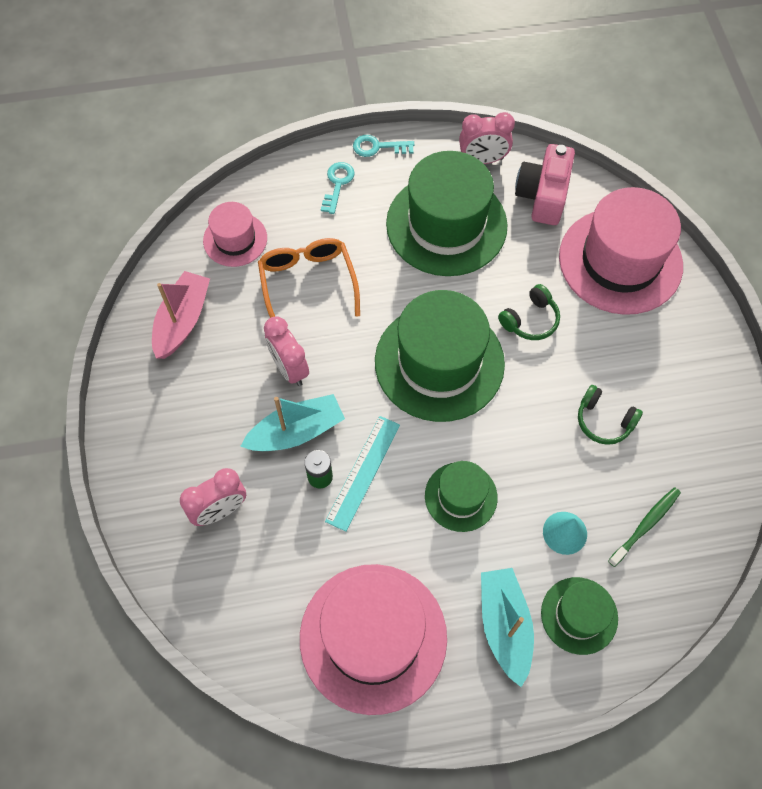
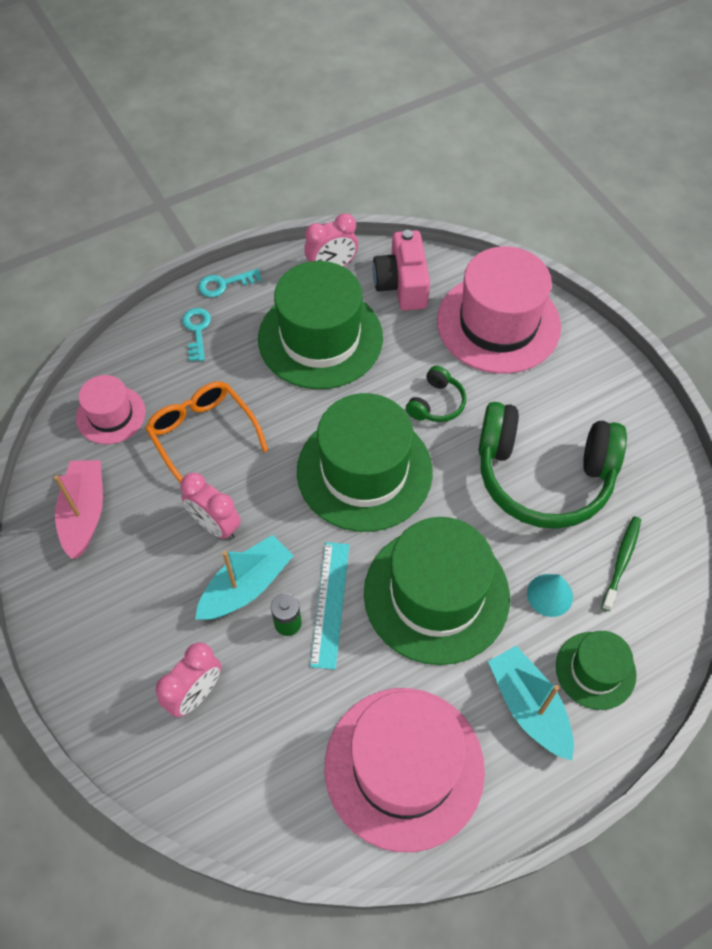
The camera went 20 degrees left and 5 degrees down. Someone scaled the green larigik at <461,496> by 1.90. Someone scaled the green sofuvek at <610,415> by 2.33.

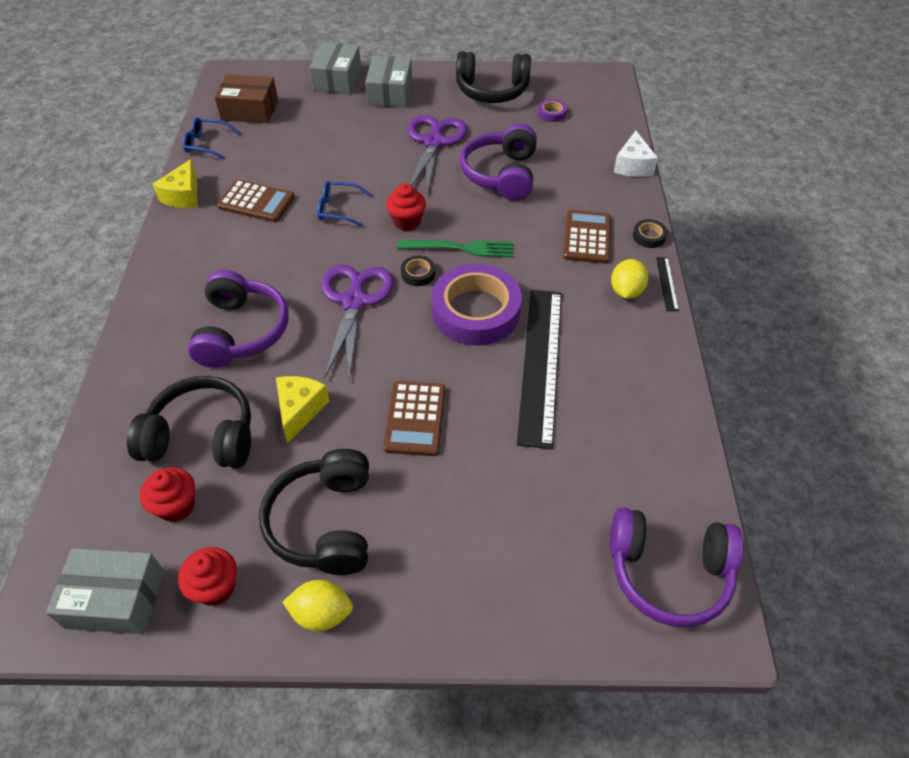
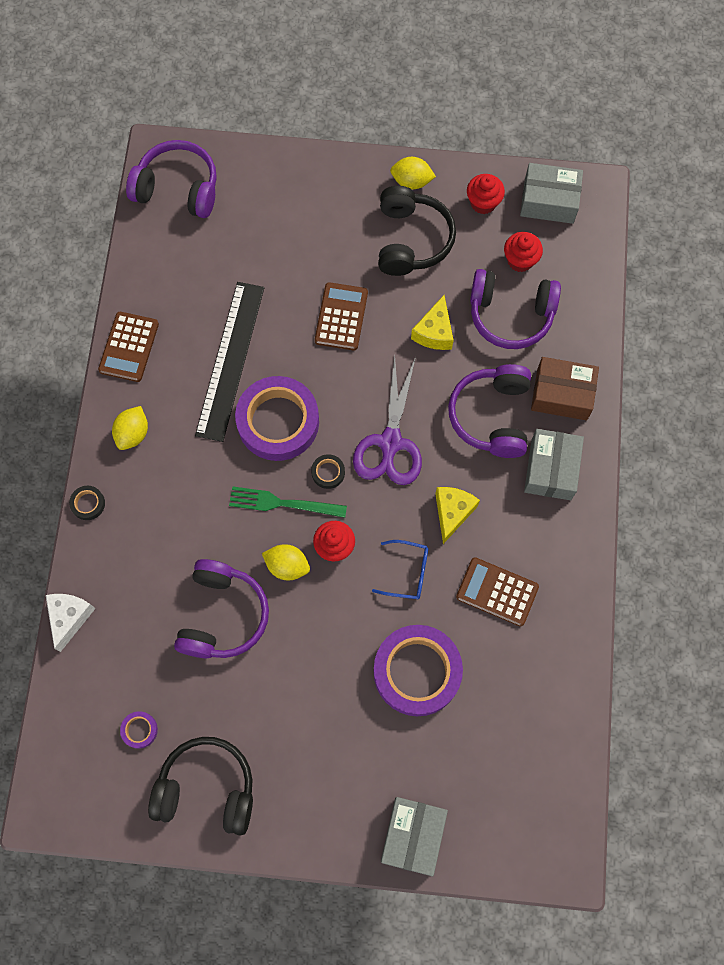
The camera went 175 degrees left and 20 degrees up. Someone repainted the black sofuvek at <189,422>, which became the purple sofuvek at <515,309>. Someone carried the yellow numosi from <175,183> to <457,515>. Someone took away the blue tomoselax at <211,138>. Someone carried the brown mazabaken from <246,98> to <565,388>. Someone carried the grey mazabaken from <388,82> to <554,464>. Someone took away the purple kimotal at <437,155>. Someone carried the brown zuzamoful from <587,237> to <128,347>. Someone took away the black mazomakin at <667,284>. Someone put down the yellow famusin at <286,562>. Someone put down the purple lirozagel at <418,670>.

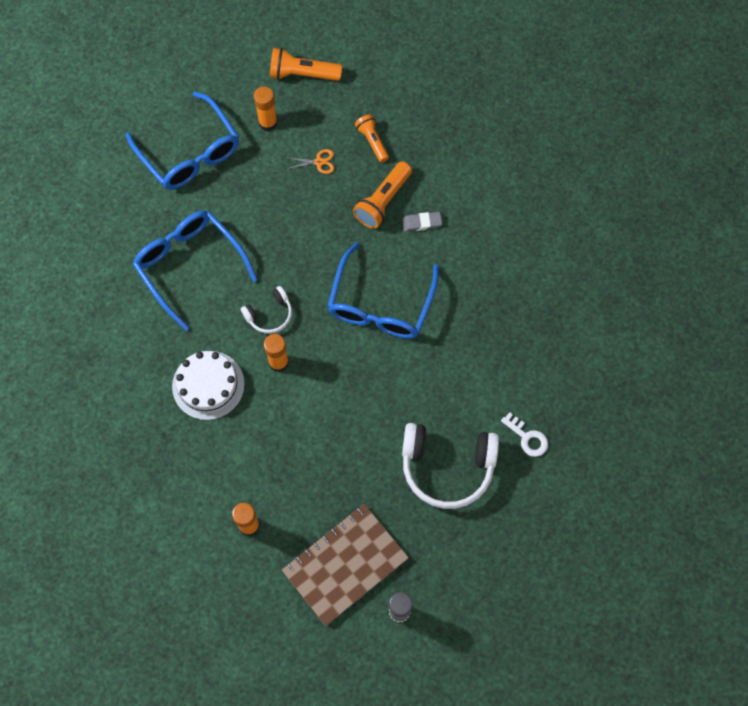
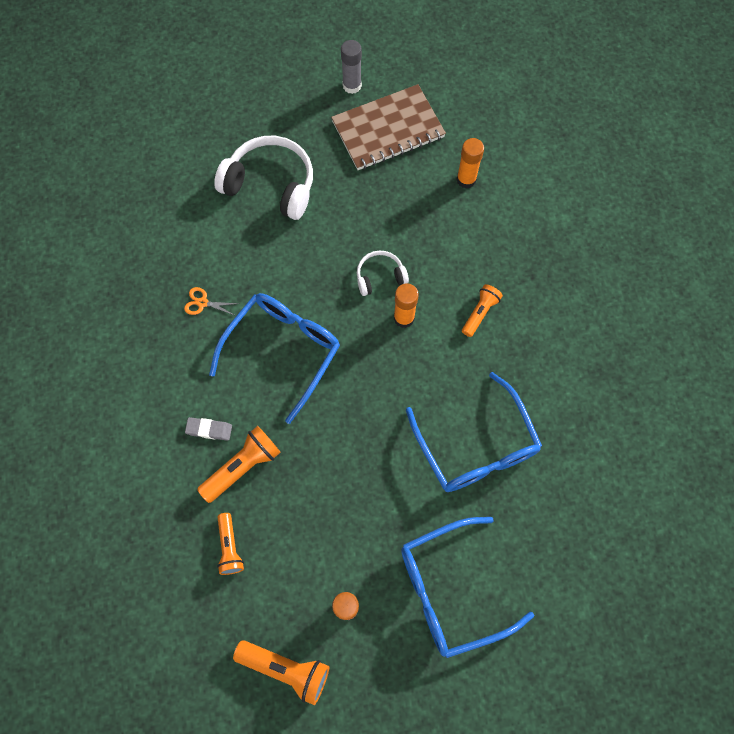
The camera went 165 degrees left and 0 degrees up. Someone rotated the blue tomoselax at <182,141> by 90 degrees counterclockwise. Someone swapped the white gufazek at <208,385> for the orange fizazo at <482,310>. Someone carried the white sofuvek from <266,310> to <383,273>. Someone carried the orange kimotal from <310,161> to <211,301>. Someone took away the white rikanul at <524,434>.

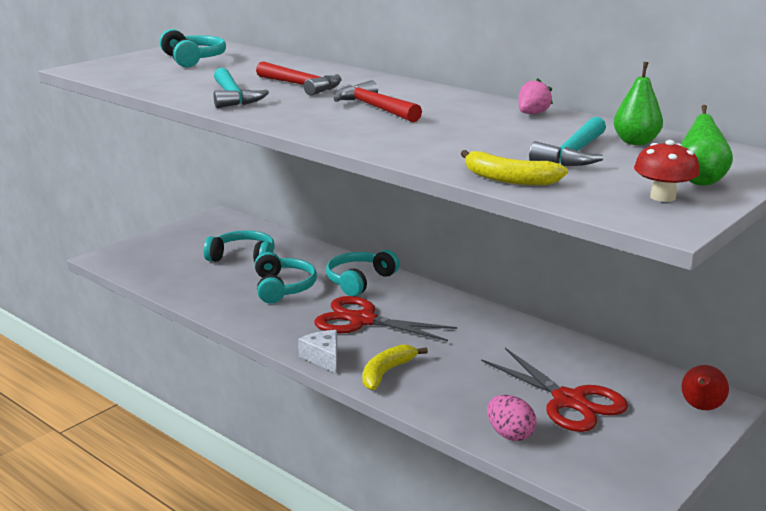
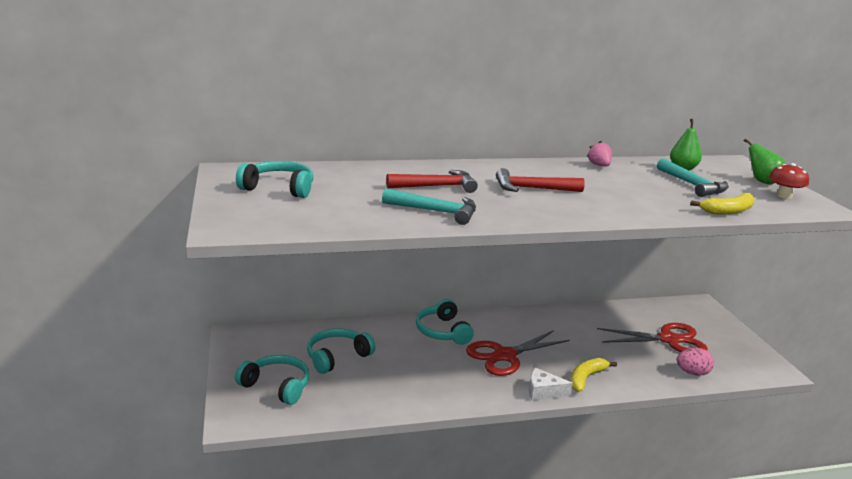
The camera went 55 degrees left and 0 degrees up. Someone carried the turquoise sofuvek from <286,277> to <272,380>. Someone rotated the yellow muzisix at <395,367> by 60 degrees clockwise. Someone took away the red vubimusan at <705,387>.

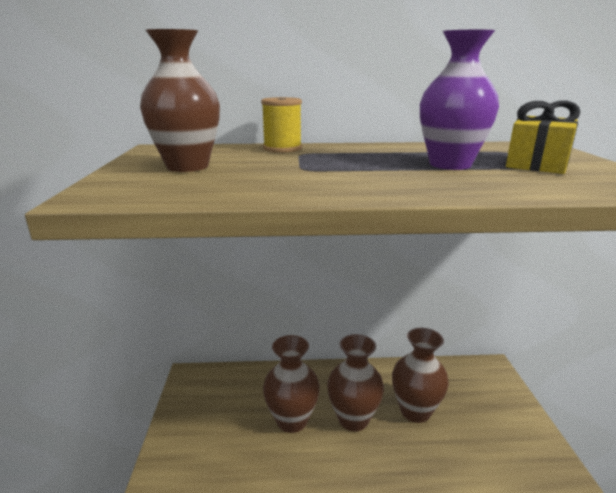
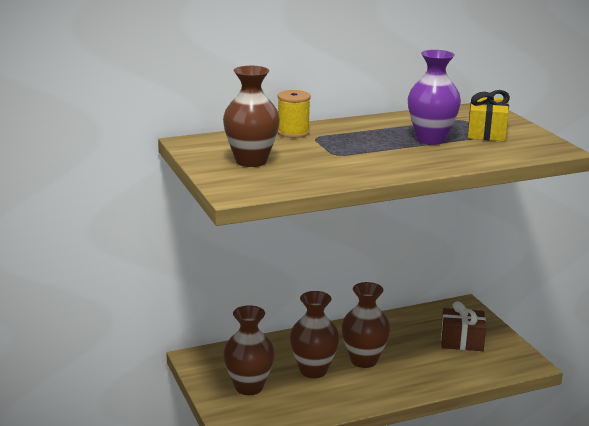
The camera went 20 degrees left and 0 degrees up. Someone carried the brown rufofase from <420,375> to <249,350>. Someone put down the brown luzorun at <463,326>.

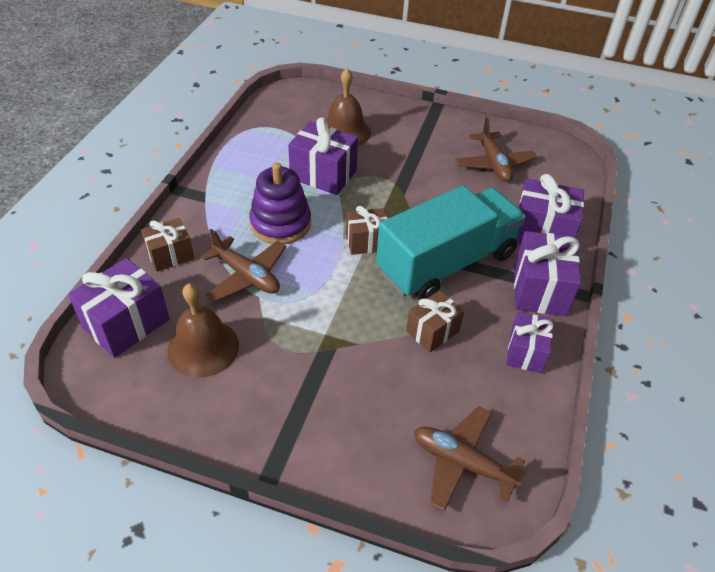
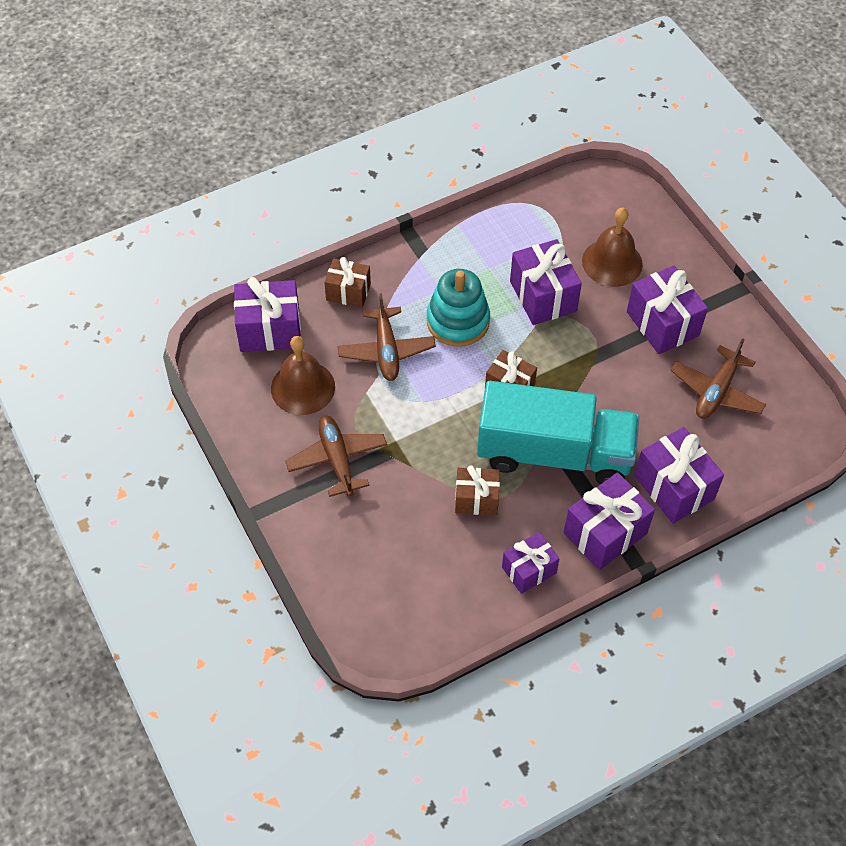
The camera went 45 degrees right and 10 degrees up. Someone repainted the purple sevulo at <280,203>, which became the turquoise sevulo at <458,308>. Someone carried the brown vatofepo from <471,459> to <336,456>. Someone put down the purple luzorun at <667,309>.

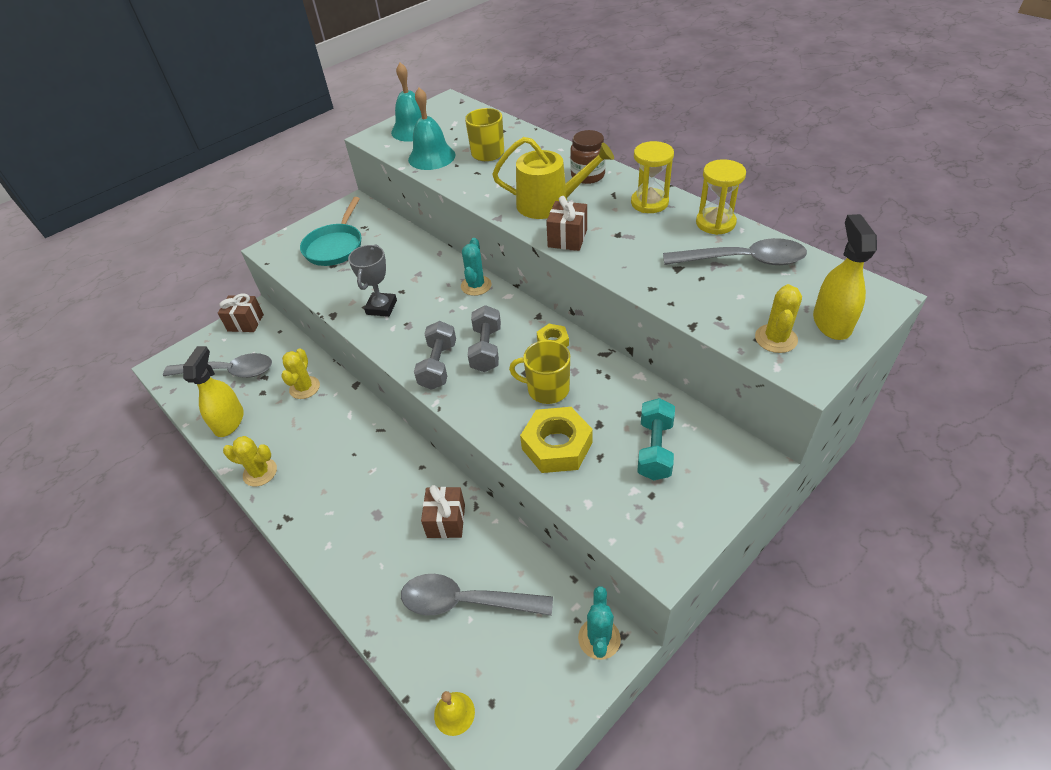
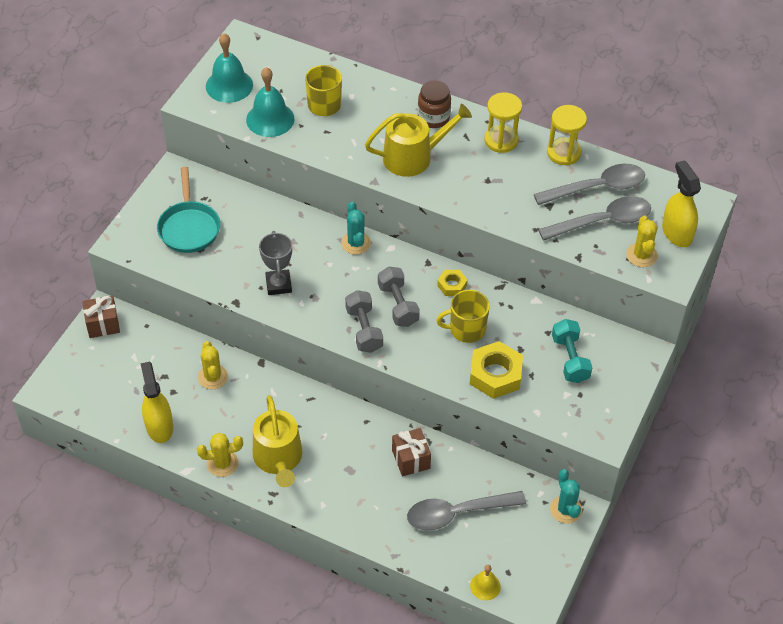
The camera went 25 degrees left and 5 degrees up. Someone carried the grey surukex from <217,365> to <594,218>. Someone took away the brown luzorun at <566,223>. Someone put down the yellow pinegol at <277,441>.

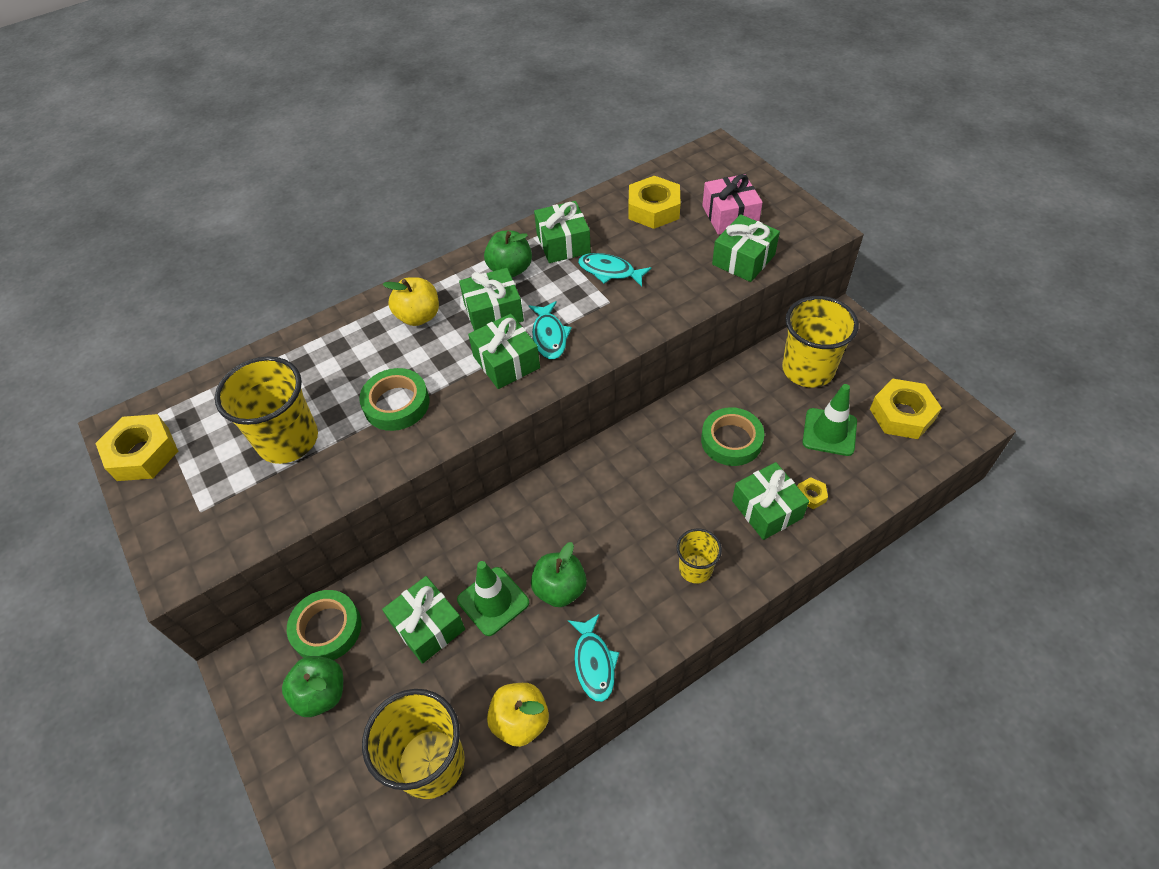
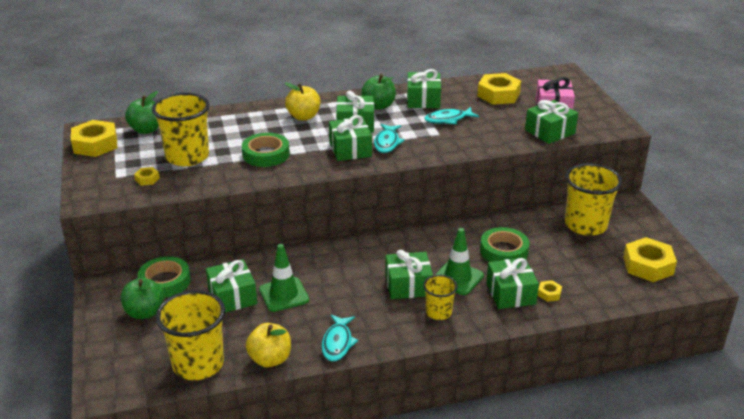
The camera went 15 degrees right and 20 degrees down. Someone carried the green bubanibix from <559,574> to <142,112>. Someone rotated the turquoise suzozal at <615,270> by 60 degrees counterclockwise. Someone carried the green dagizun from <830,420> to <459,261>. Someone put down the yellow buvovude at <147,176>. Someone put down the green luzorun at <409,274>.

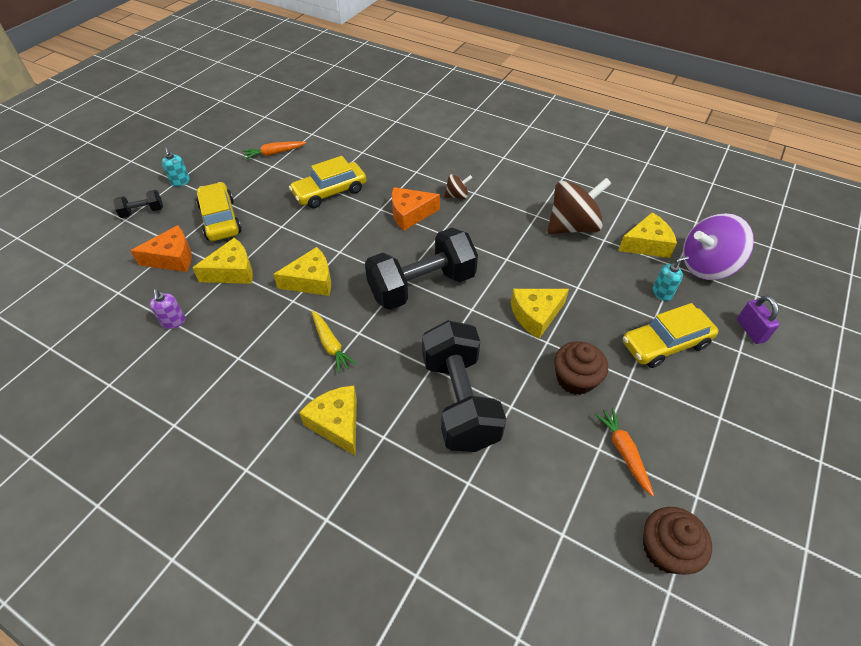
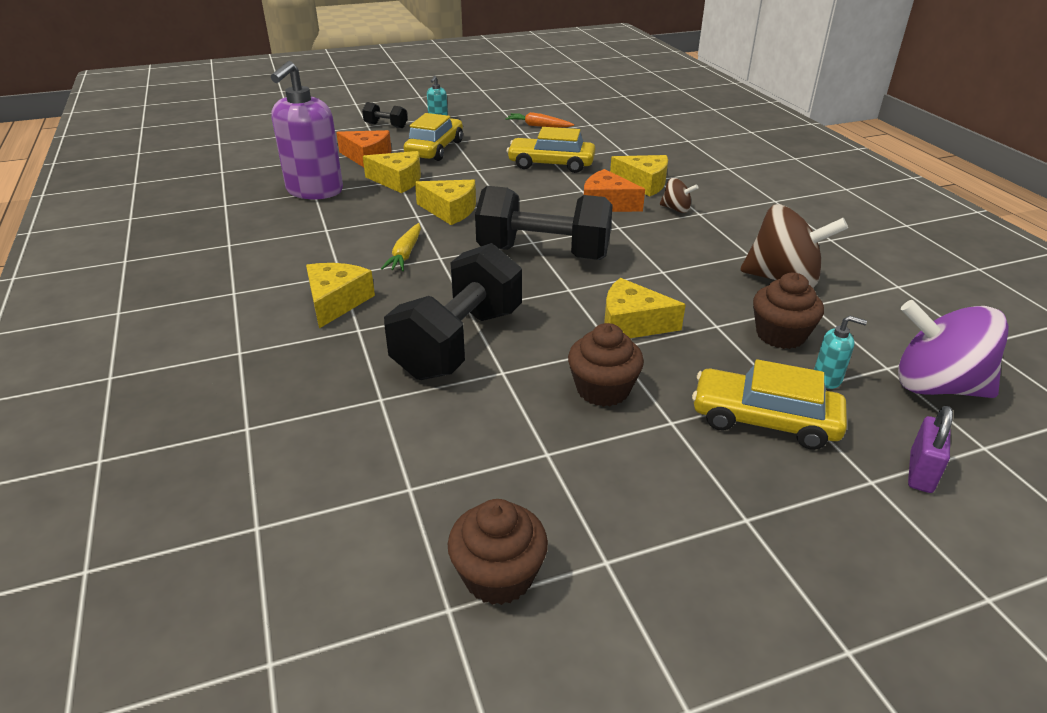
The camera went 40 degrees right and 15 degrees down. Someone scaled the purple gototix at <167,309> by 2.44. Someone took away the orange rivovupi at <624,452>. Someone carried the yellow numosi from <647,235> to <639,175>. Someone put down the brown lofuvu at <788,311>.

